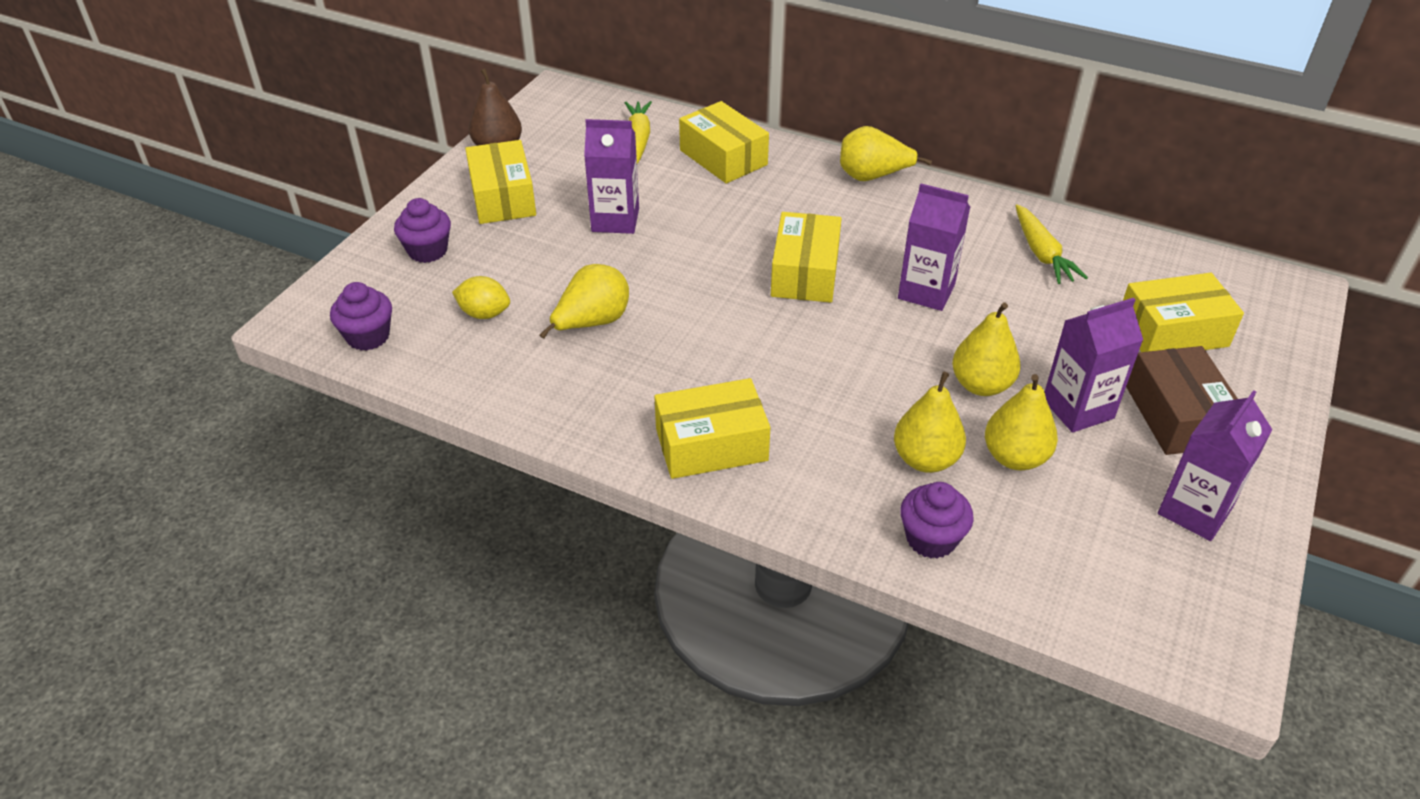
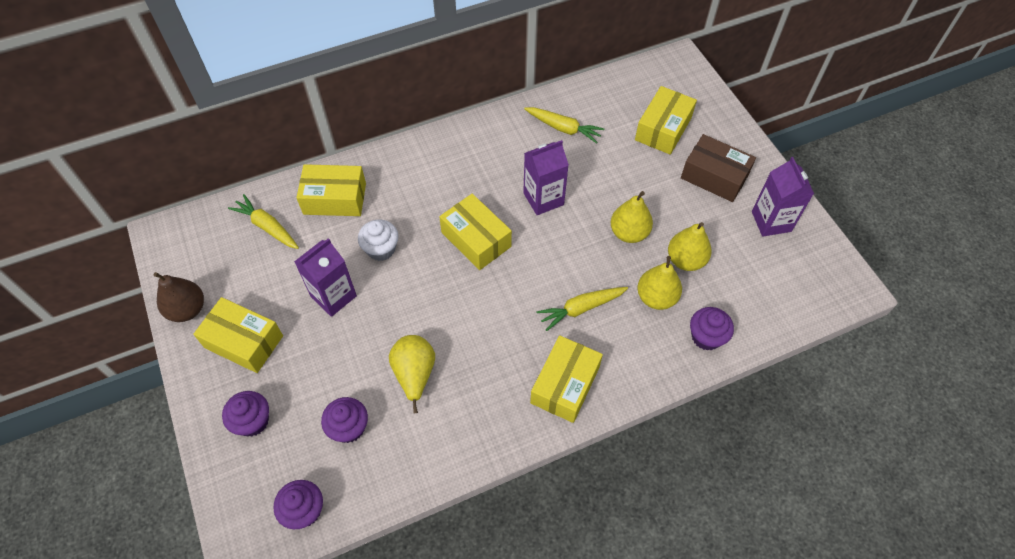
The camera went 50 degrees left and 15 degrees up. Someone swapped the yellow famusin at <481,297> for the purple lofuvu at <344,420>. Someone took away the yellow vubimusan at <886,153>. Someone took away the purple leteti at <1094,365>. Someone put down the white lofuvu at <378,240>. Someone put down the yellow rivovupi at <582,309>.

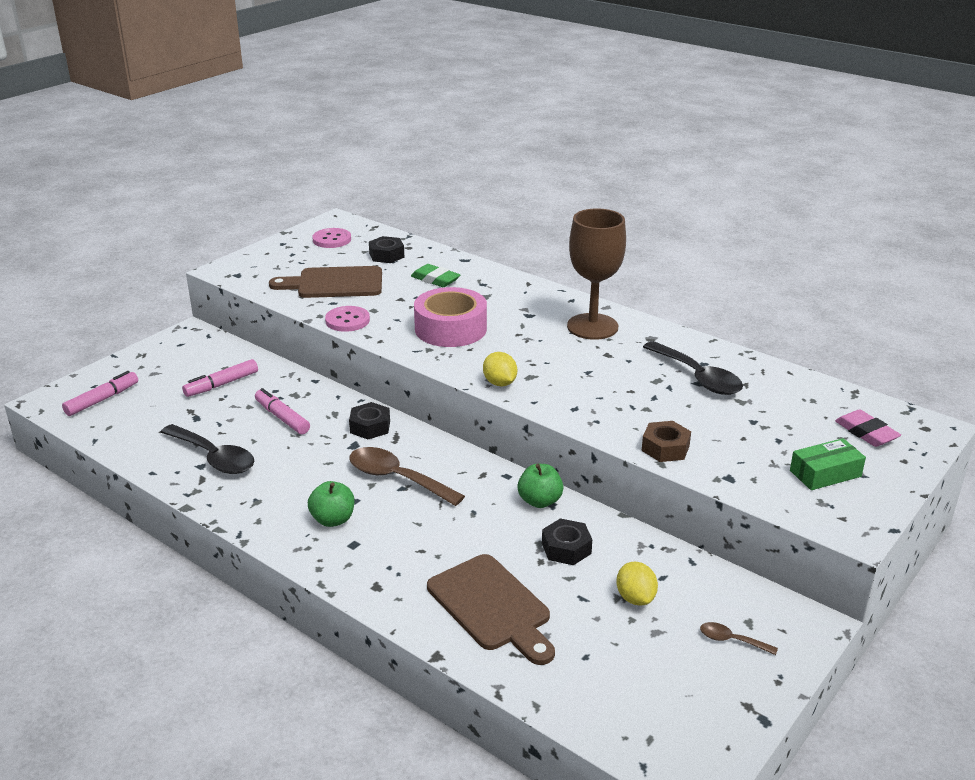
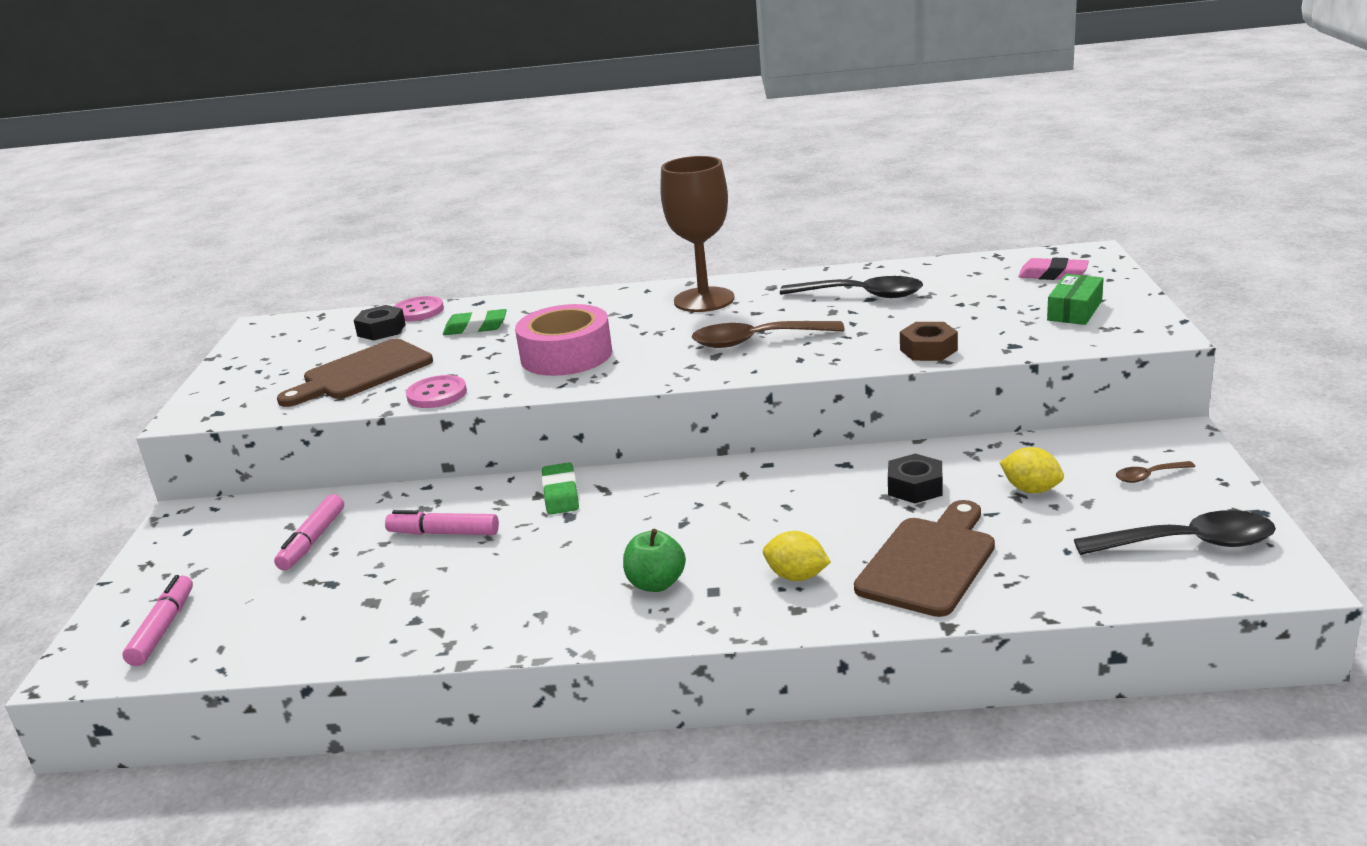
The camera went 35 degrees left and 5 degrees down. Someone carried the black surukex from <207,449> to <1175,532>. Someone carried the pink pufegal from <331,238> to <418,309>. Someone swapped the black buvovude at <369,420> for the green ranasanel at <560,488>. Someone carried the brown surukex from <407,476> to <768,334>. Someone rotated the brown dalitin at <491,609> by 75 degrees counterclockwise. Someone carried the yellow famusin from <500,369> to <797,556>. Someone took away the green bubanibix at <540,486>.

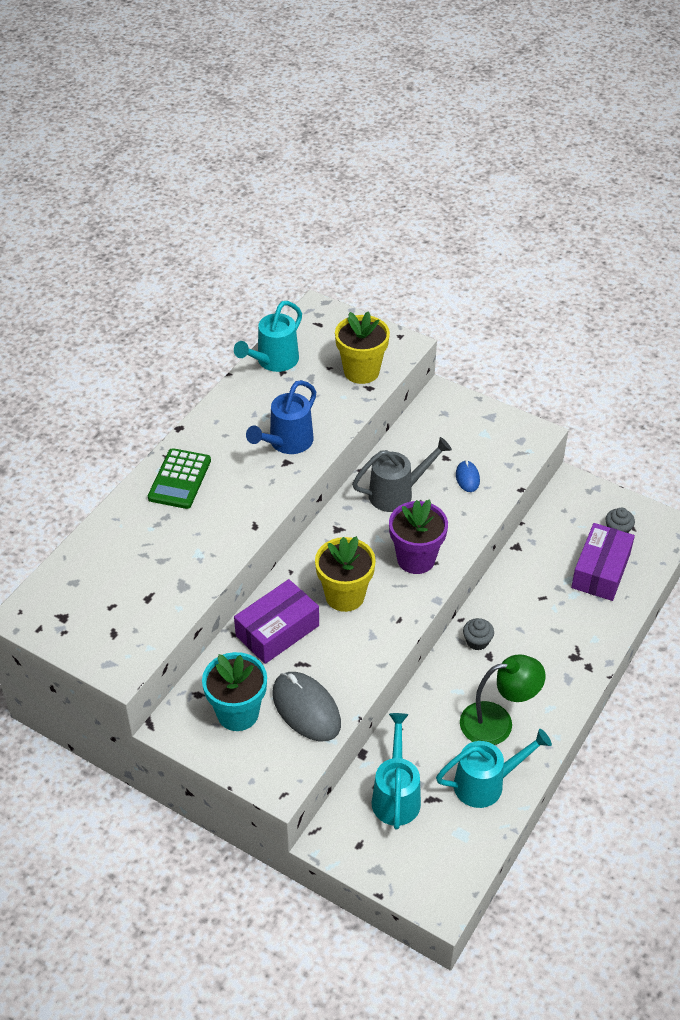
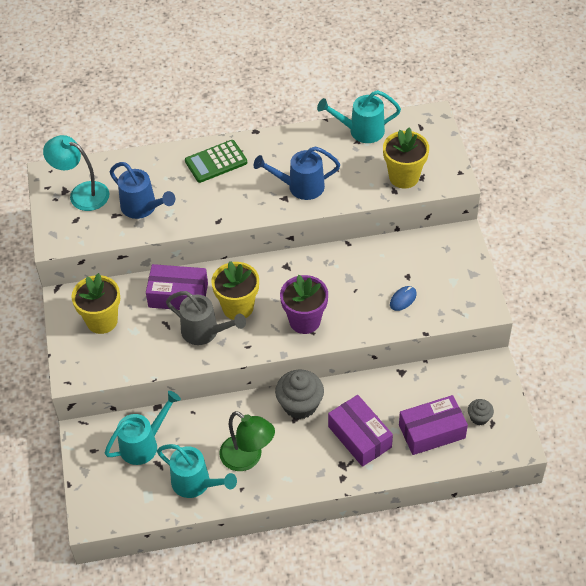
The camera went 50 degrees right and 5 degrees up. Someone repainted the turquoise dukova at <234,691>, which became the yellow dukova at <96,303>. Someone took away the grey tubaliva at <306,707>. Someone carried the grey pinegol from <402,474> to <206,318>. Someone scaled the grey lofuvu at <478,634> by 1.88. Someone put down the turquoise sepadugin at <76,173>. Someone put down the blue pinegol at <142,190>. Someone put down the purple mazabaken at <360,431>.

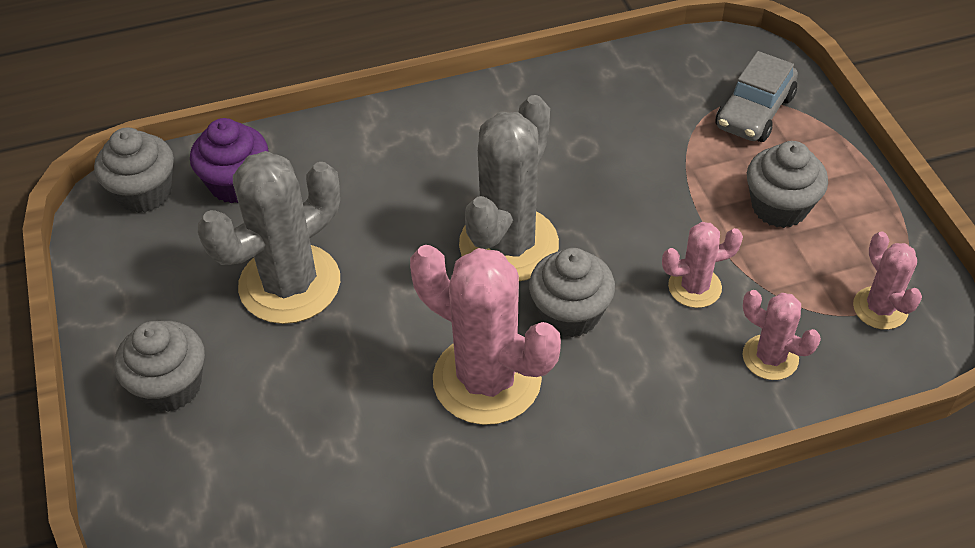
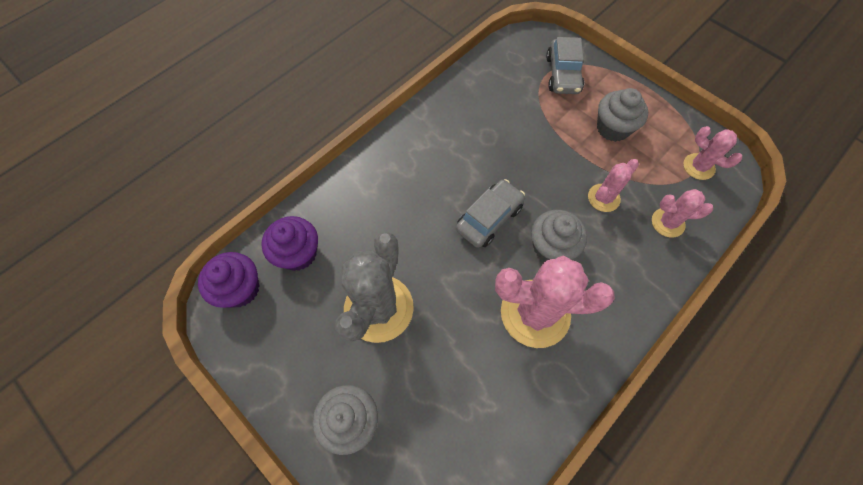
The camera went 30 degrees left and 15 degrees up. Someone repainted the grey lofuvu at <134,170>, which became the purple lofuvu at <228,280>. Someone swapped the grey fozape at <509,188> for the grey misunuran at <490,213>.

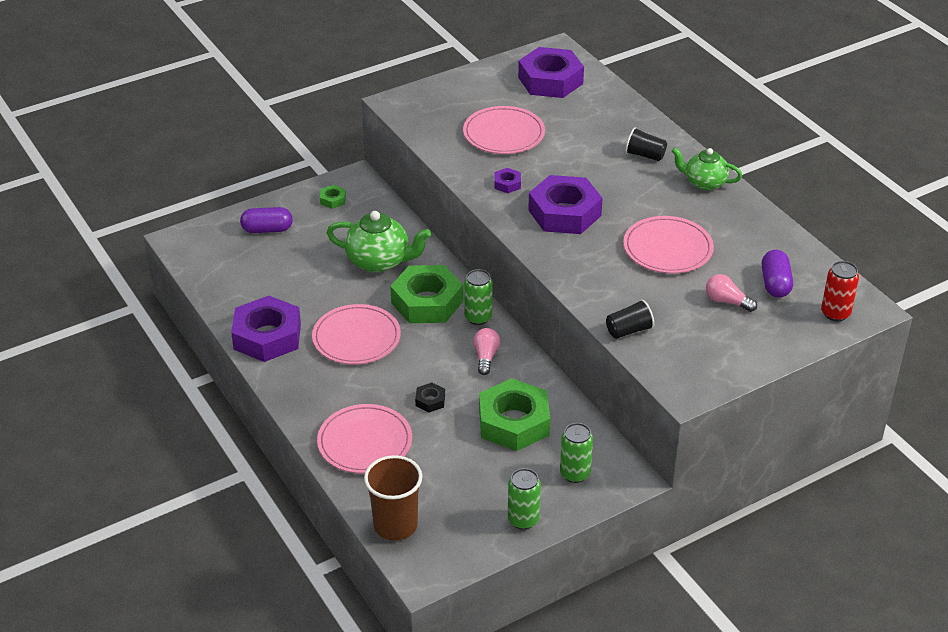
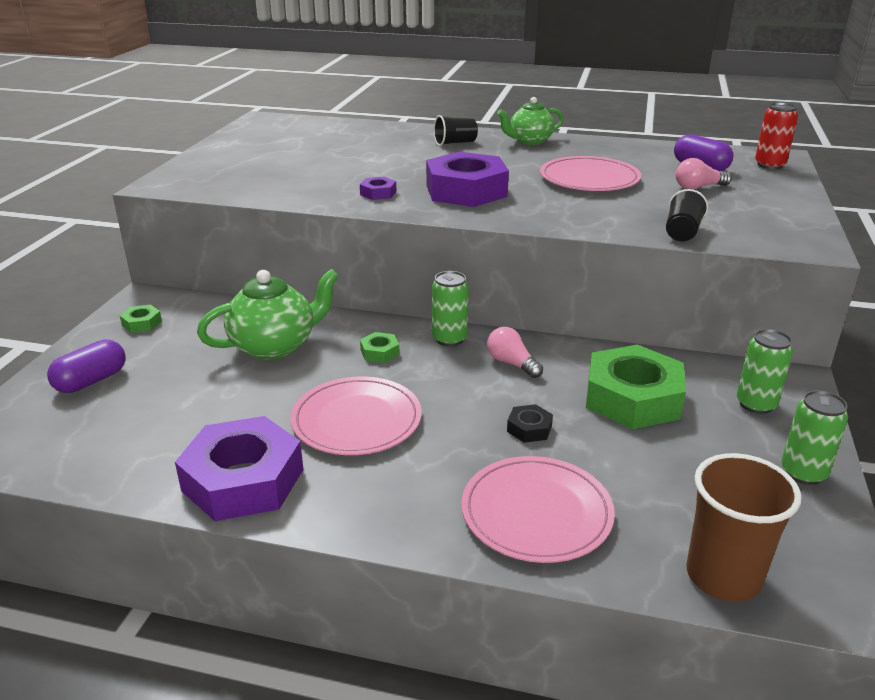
The camera went 45 degrees left and 10 degrees down. Someone scaled the green buvovude at <426,294> by 0.42. Someone took away the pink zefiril at <504,130>. Someone took away the purple buvovude at <551,72>.

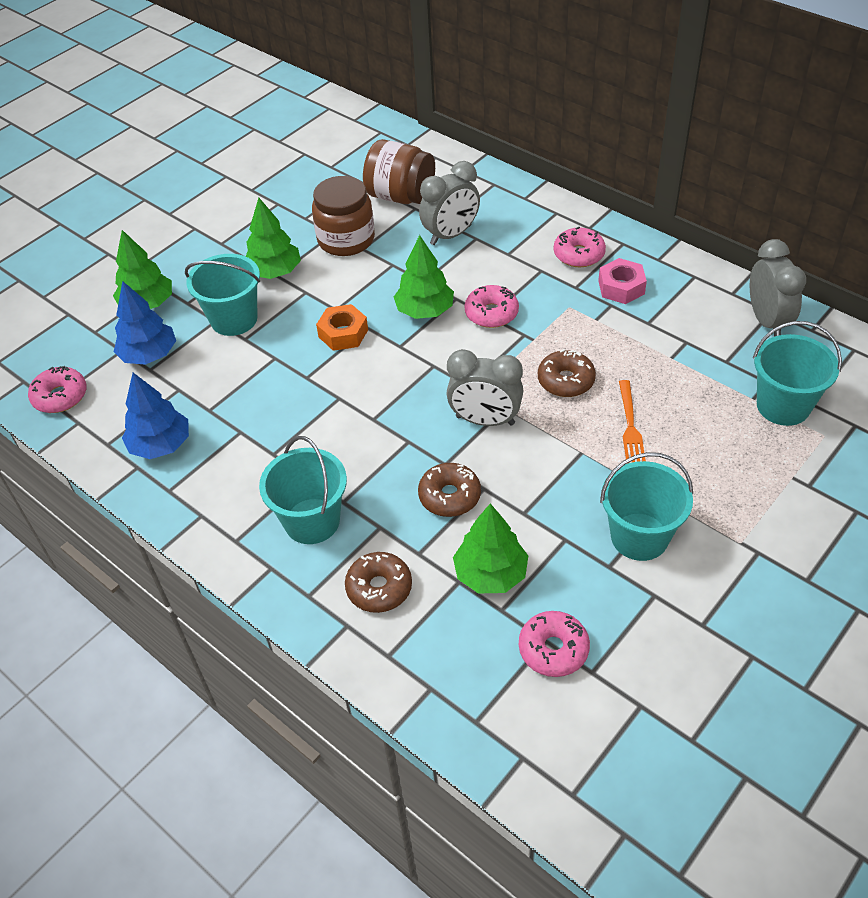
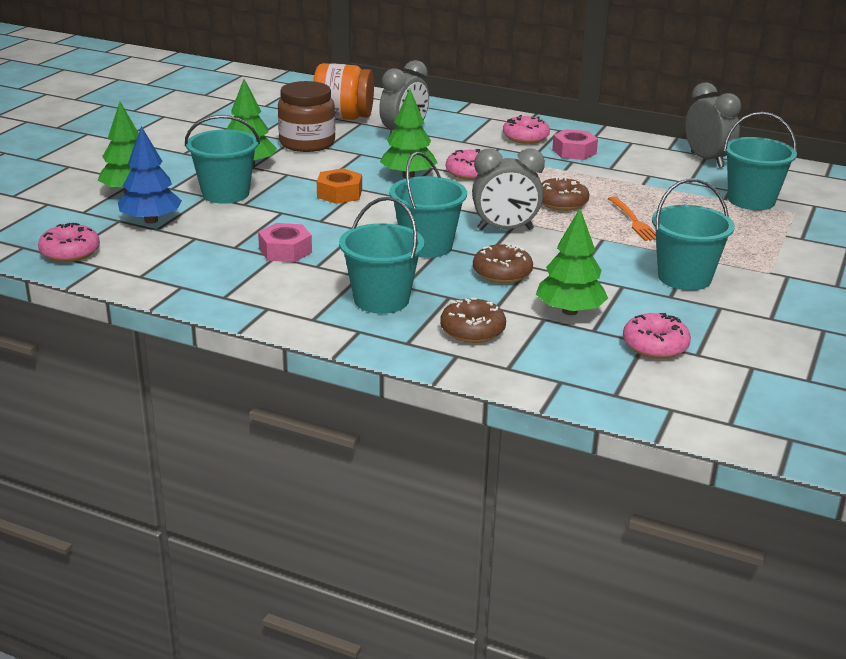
The camera went 20 degrees left and 20 degrees down. Someone took away the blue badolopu at <155,416>. Someone repainted the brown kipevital at <399,171>, which became the orange kipevital at <343,91>. Someone put down the pink buvovude at <285,242>. Someone put down the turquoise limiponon at <428,205>.

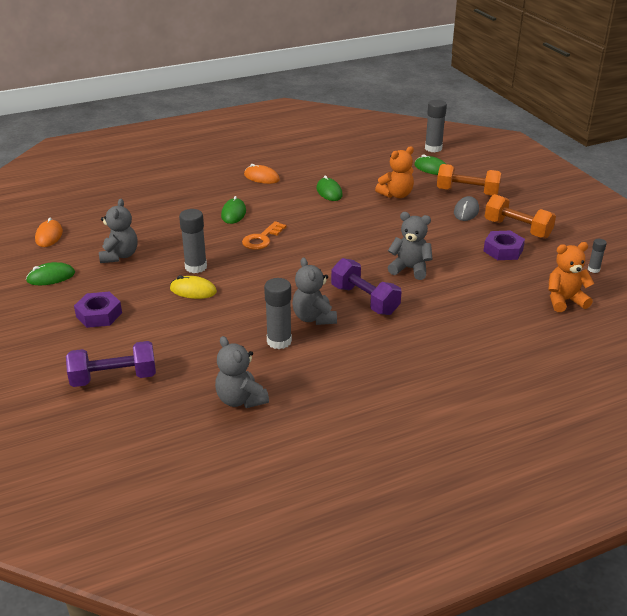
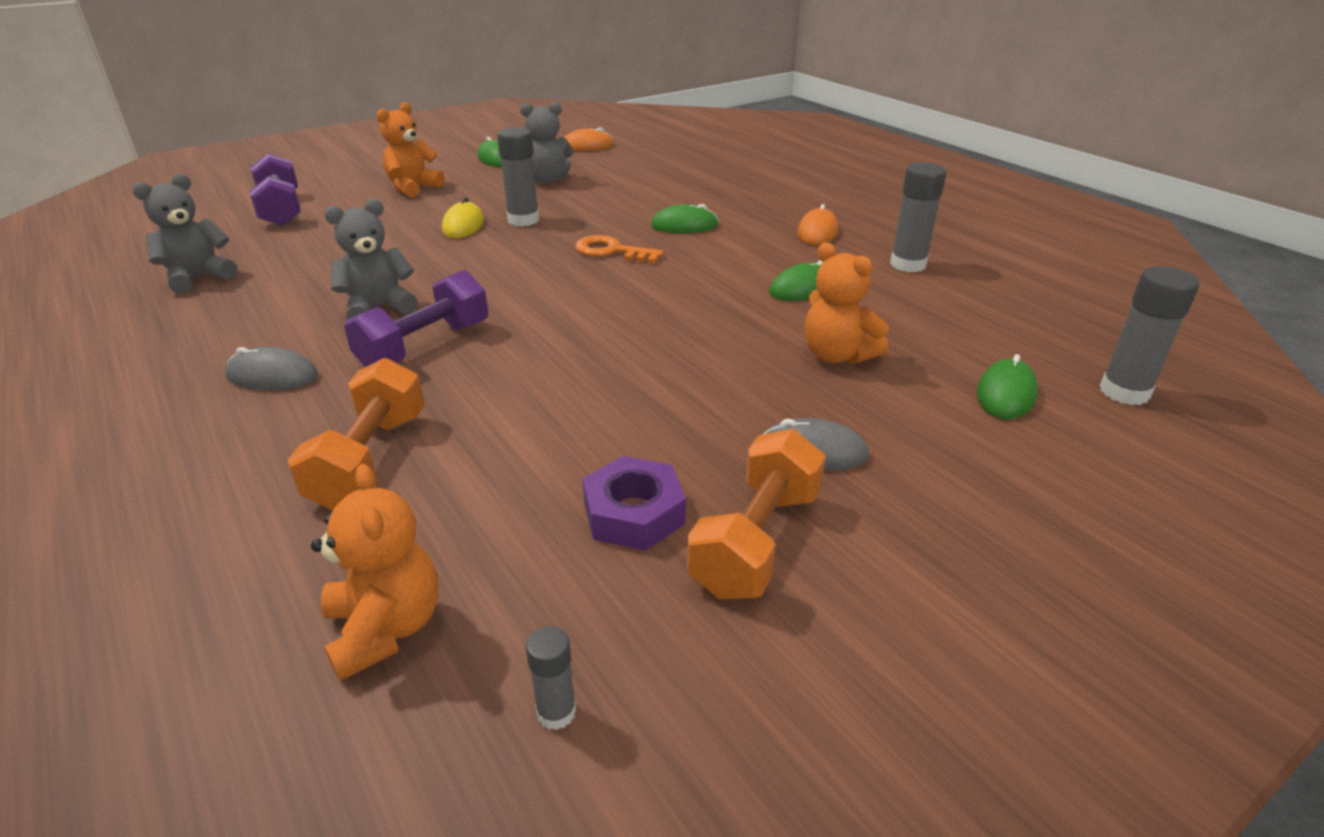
The camera went 80 degrees right and 0 degrees up. Someone swapped the purple buvovude at <98,309> for the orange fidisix at <411,149>. Someone carried the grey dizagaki from <278,313> to <918,217>. Someone took away the grey fidisix at <410,246>. Someone carried the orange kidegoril from <469,180> to <356,434>. Someone put down the grey tubaliva at <271,369>.

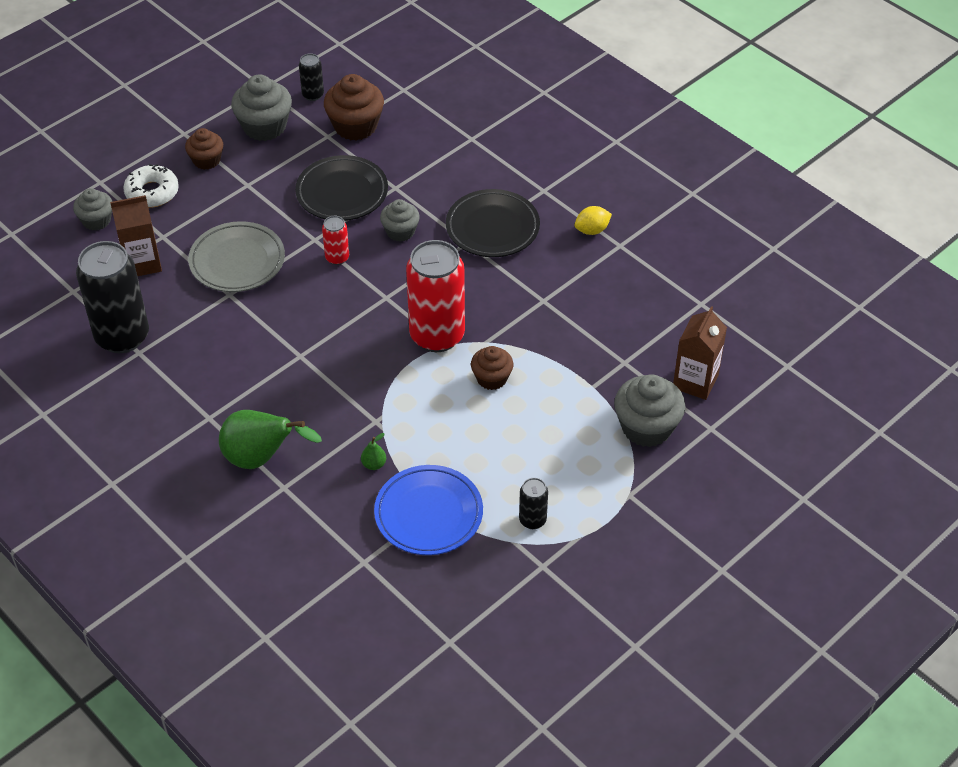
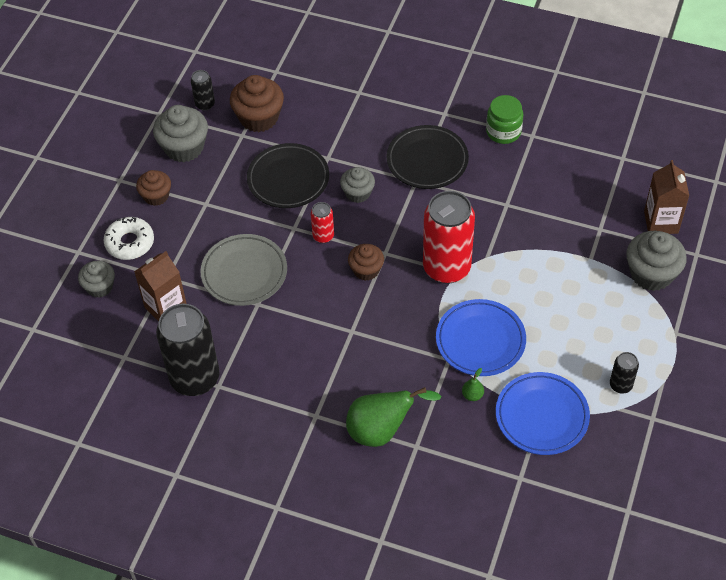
The camera went 25 degrees left and 5 degrees up. Someone carried the brown lofuvu from <492,368> to <366,262>. Someone swapped the yellow famusin at <593,220> for the green kipevital at <504,119>. Someone put down the blue zefiril at <481,337>.

